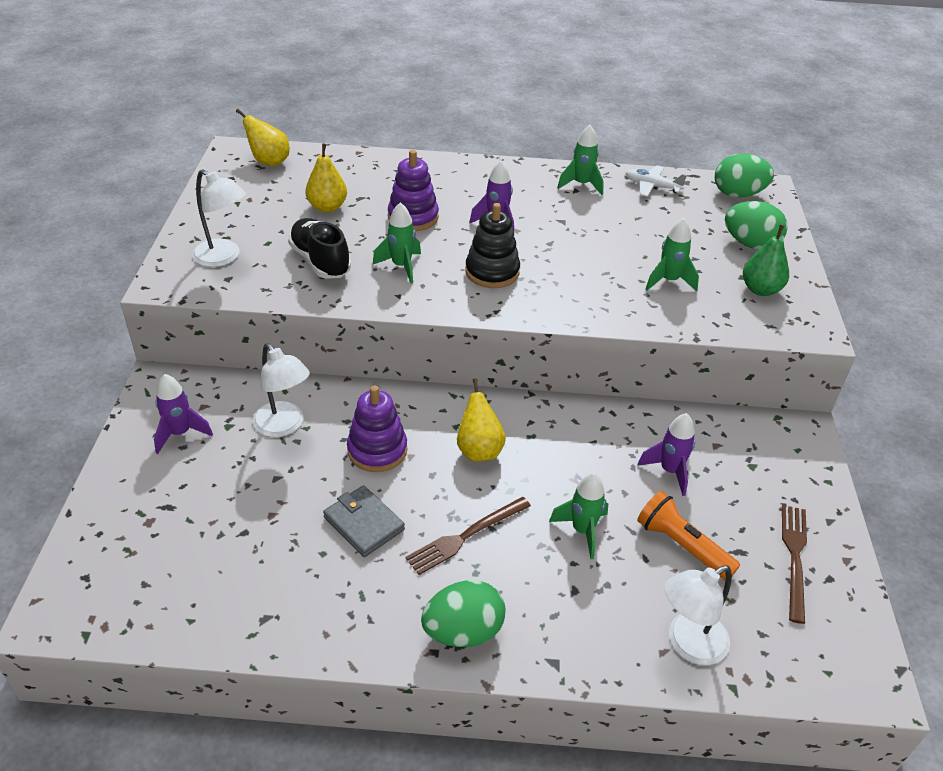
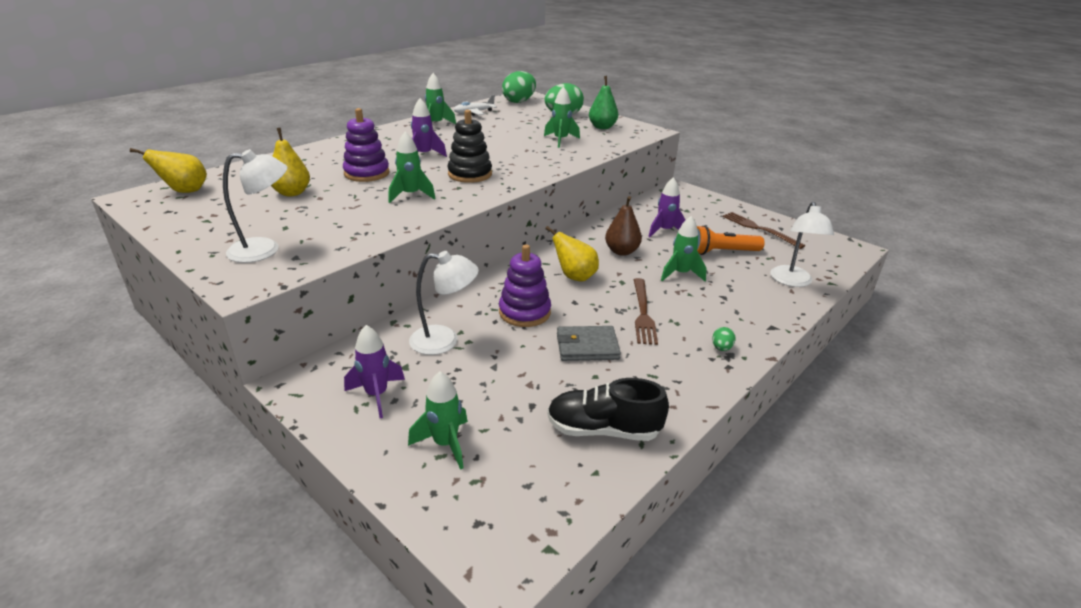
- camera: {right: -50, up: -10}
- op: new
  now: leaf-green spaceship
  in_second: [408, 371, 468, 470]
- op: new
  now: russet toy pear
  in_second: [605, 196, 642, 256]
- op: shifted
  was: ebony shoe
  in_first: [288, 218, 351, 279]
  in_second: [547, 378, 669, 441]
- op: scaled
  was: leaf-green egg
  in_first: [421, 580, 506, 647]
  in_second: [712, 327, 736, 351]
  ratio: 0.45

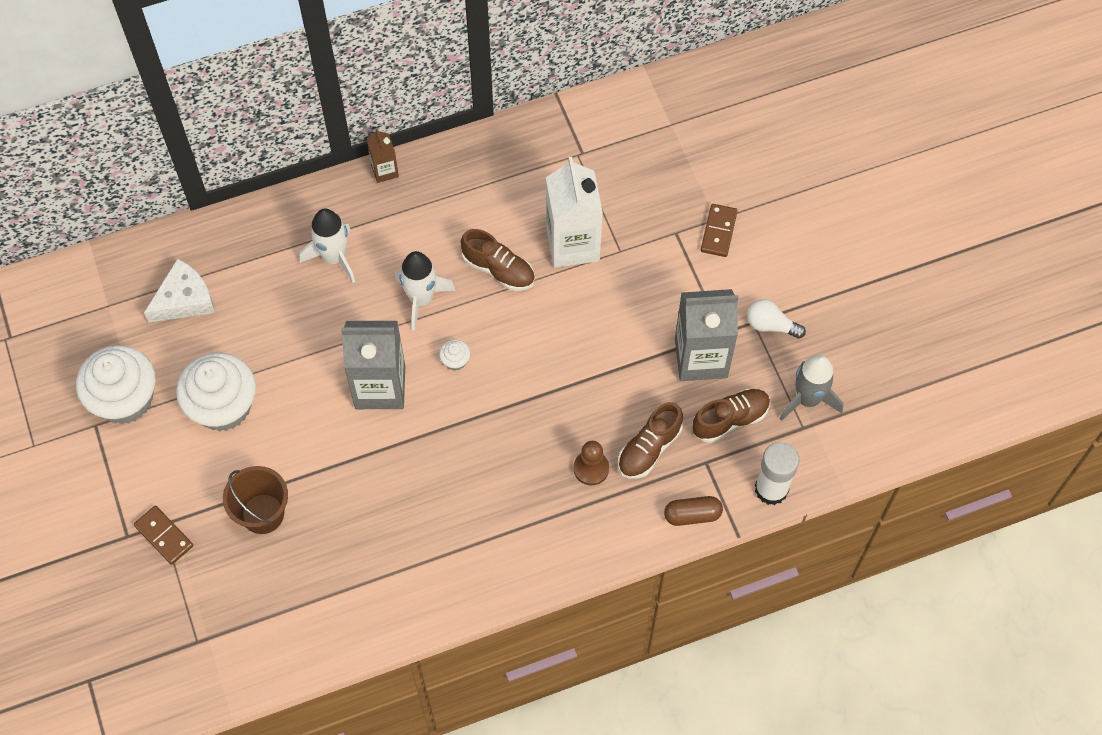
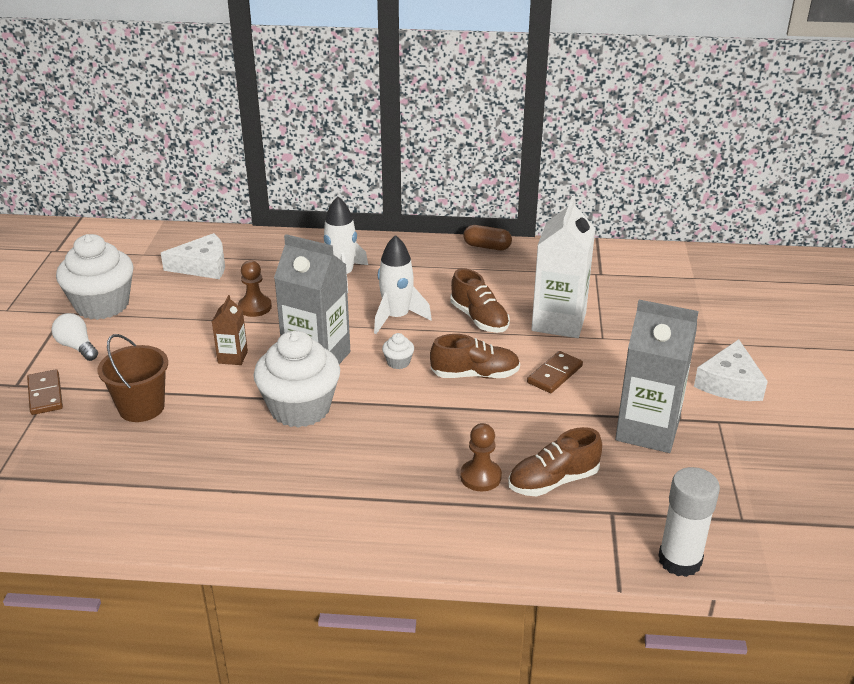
- camera: {right: 25, up: -30}
- op: gone
  was: grey spaceship
  in_first: [780, 355, 843, 421]
- op: new
  now: russet game pawn
  in_second: [238, 260, 272, 317]
- op: new
  now: pure white cheese wedge
  in_second: [694, 339, 768, 401]
- op: shifted
  was: pure white cupcake
  in_first: [176, 352, 256, 431]
  in_second: [254, 330, 340, 428]
- op: shifted
  was: russet carton
  in_first: [367, 129, 399, 183]
  in_second: [212, 295, 248, 365]
- op: shifted
  was: russet pill
  in_first: [664, 496, 723, 526]
  in_second: [463, 225, 512, 250]
- op: shifted
  was: russet shoe
  in_first: [693, 389, 770, 443]
  in_second: [430, 334, 520, 379]
- op: shifted
  was: russet domino piece
  in_first: [701, 204, 738, 257]
  in_second: [527, 351, 583, 393]
- op: shifted
  was: pure white light bulb
  in_first: [747, 299, 806, 339]
  in_second: [52, 313, 98, 361]

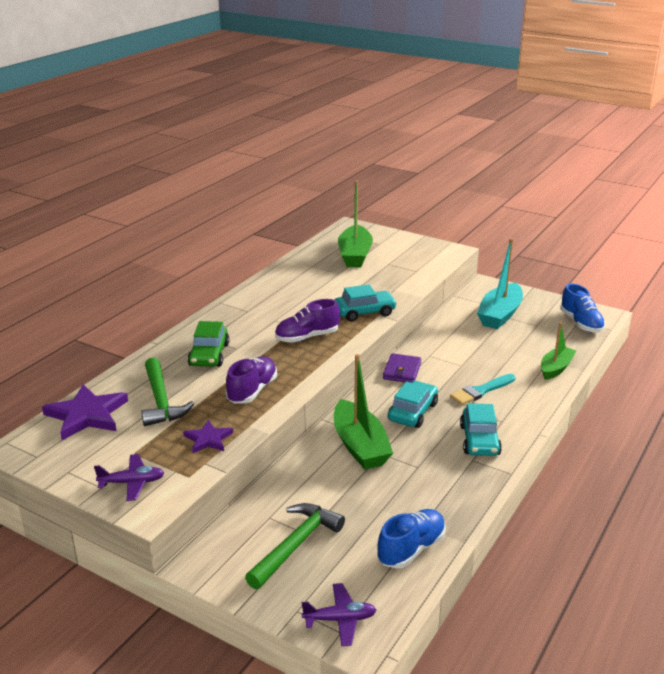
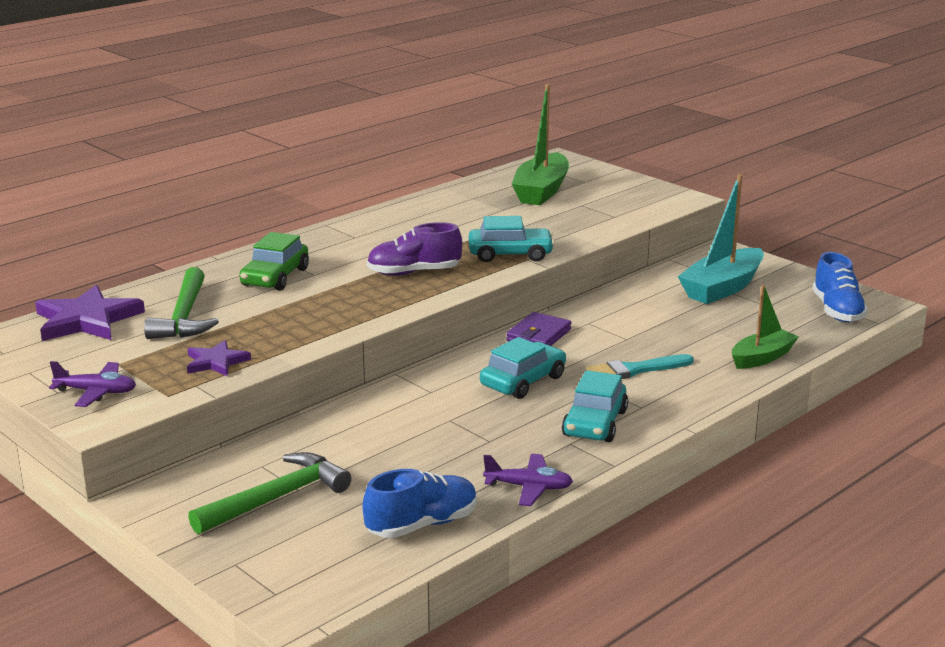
- camera: {right: 15, up: -5}
- op: gone
  was: violet shoe
  in_first: [226, 356, 277, 404]
- op: gone
  was: leaf-green boat
  in_first: [334, 354, 393, 470]
- op: shifted
  was: violet toy plane
  in_first: [302, 583, 376, 646]
  in_second: [483, 454, 573, 506]

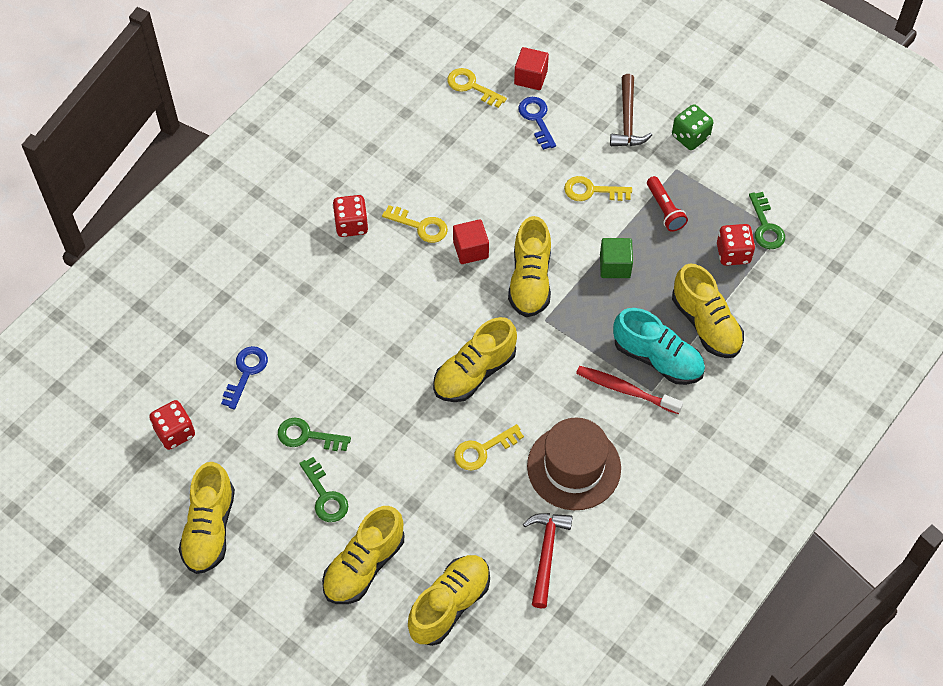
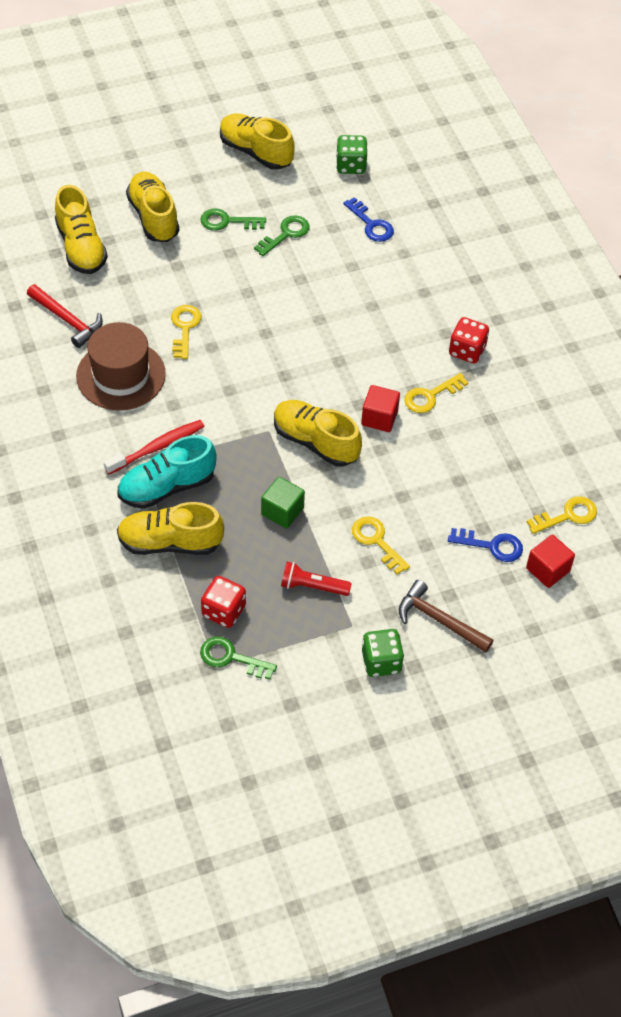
- camera: {right: 120, up: -5}
- op: gone
  was: bright yellow shoe
  in_first: [433, 317, 517, 402]
- op: repainted
  was: crimson die
  now: leaf-green die
  in_first: [149, 400, 195, 450]
  in_second: [336, 135, 367, 174]
- op: rotated
  was: bright yellow latchkey
  in_first: [564, 176, 632, 201]
  in_second: [352, 516, 410, 575]
  clockwise: -75

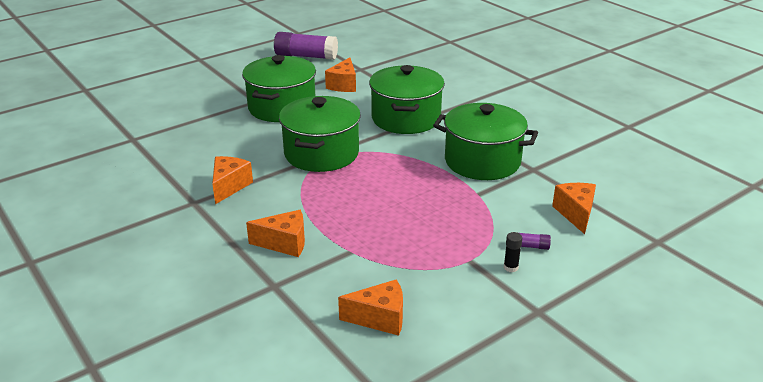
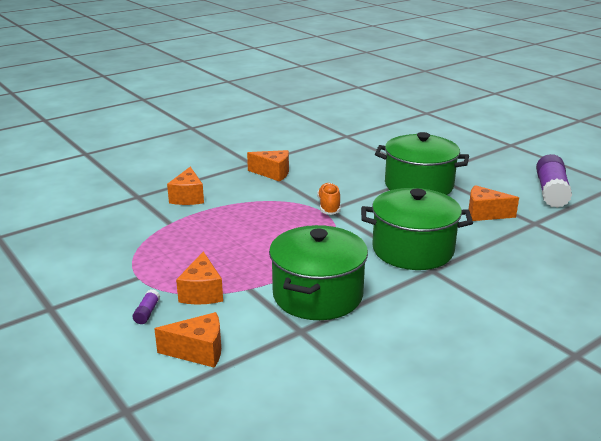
- camera: {right: 90, up: -5}
- op: gone
  was: ebony glue stick
  in_first: [504, 232, 522, 273]
- op: shifted
  was: bright orange cheese wedge
  in_first: [338, 279, 403, 336]
  in_second: [176, 251, 223, 304]
- op: swapped
  was: leaf-green pot
  now: bright orange shoe
  in_first: [279, 96, 361, 172]
  in_second: [317, 183, 341, 215]

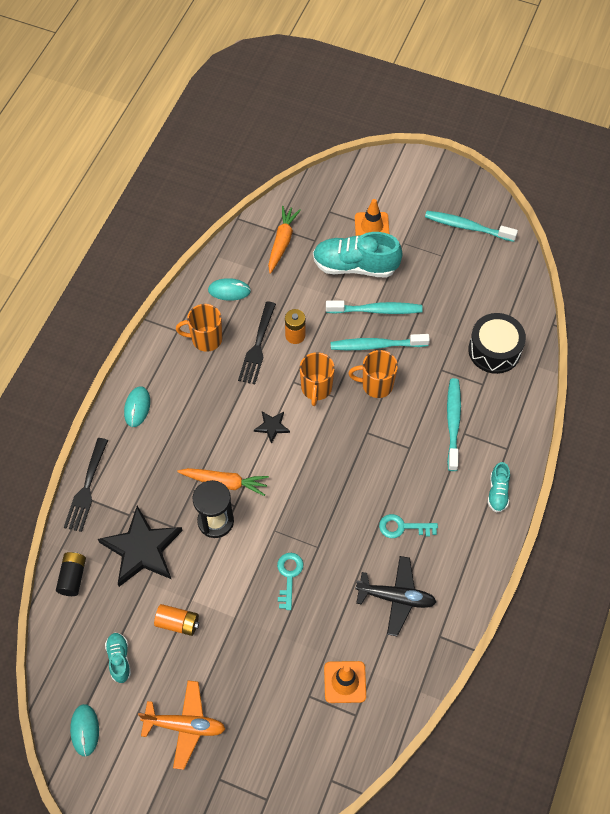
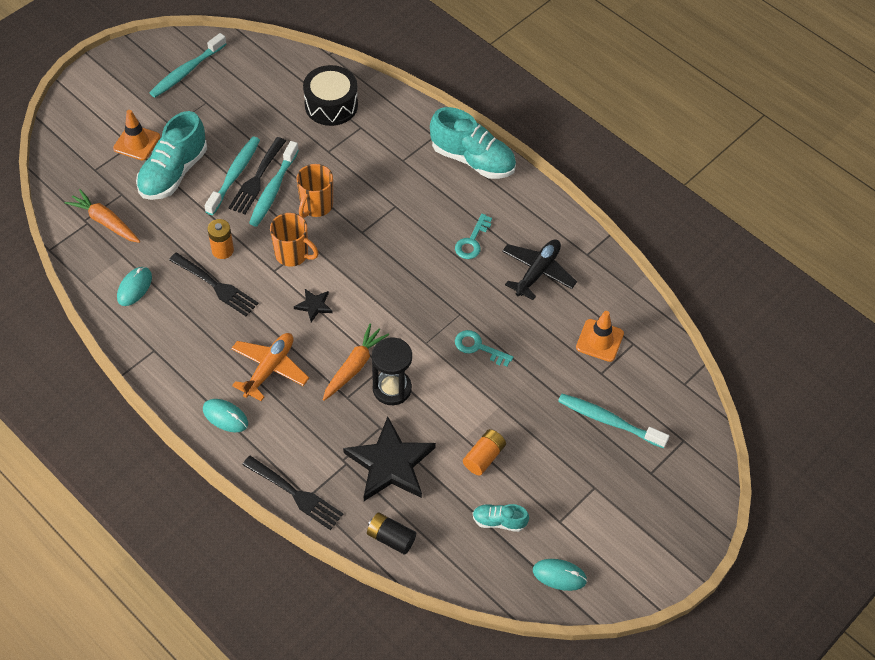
- camera: {right: -70, up: -5}
- op: gone
  was: bright orange tea mug
  in_first: [176, 304, 222, 352]
- op: new
  now: ebony table fork
  in_second: [228, 137, 286, 214]
- op: shifted
  was: bright orange toy plane
  in_first: [138, 680, 225, 770]
  in_second: [231, 333, 309, 401]
- op: shifted
  was: teal tooth brush
  in_first: [447, 378, 461, 471]
  in_second: [558, 394, 669, 448]
- op: scaled
  was: teal shoe
  in_first: [488, 462, 510, 512]
  in_second: [430, 107, 516, 179]
  ratio: 2.0

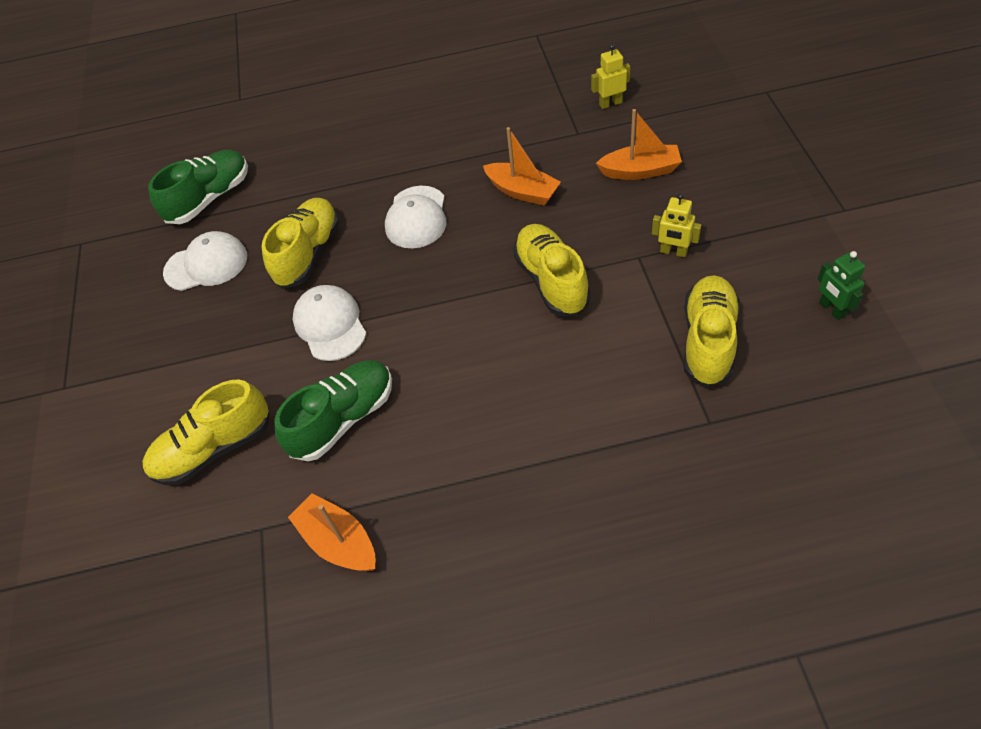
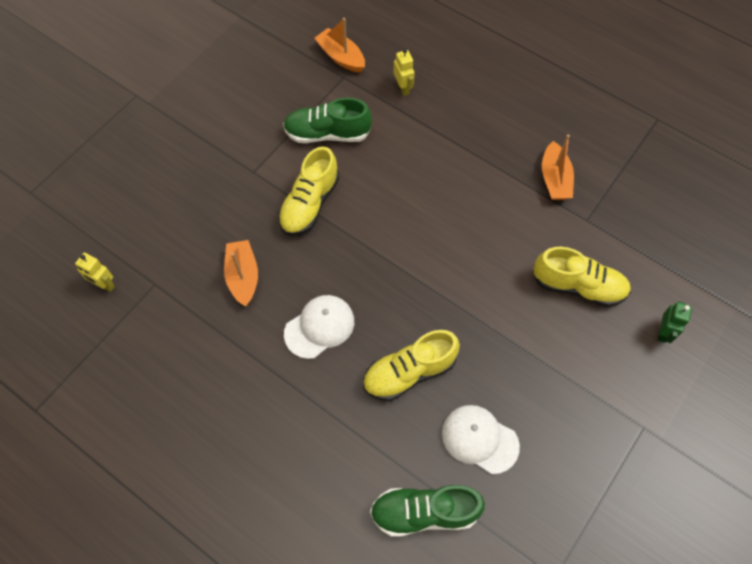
- camera: {right: -140, up: 10}
- op: gone
  was: pure white baseball cap
  in_first: [293, 285, 367, 361]
- op: gone
  was: bright yellow shoe
  in_first: [684, 275, 740, 387]
- op: shifted
  was: leaf-green shoe
  in_first: [274, 360, 392, 461]
  in_second: [283, 98, 372, 143]
- op: shifted
  was: bright orange boat
  in_first: [596, 109, 682, 180]
  in_second: [314, 18, 365, 73]
- op: shifted
  was: bright yellow robot figure
  in_first: [652, 194, 701, 257]
  in_second: [394, 49, 415, 96]
- op: shifted
  was: leaf-green robot figure
  in_first: [817, 251, 865, 320]
  in_second: [658, 301, 692, 343]

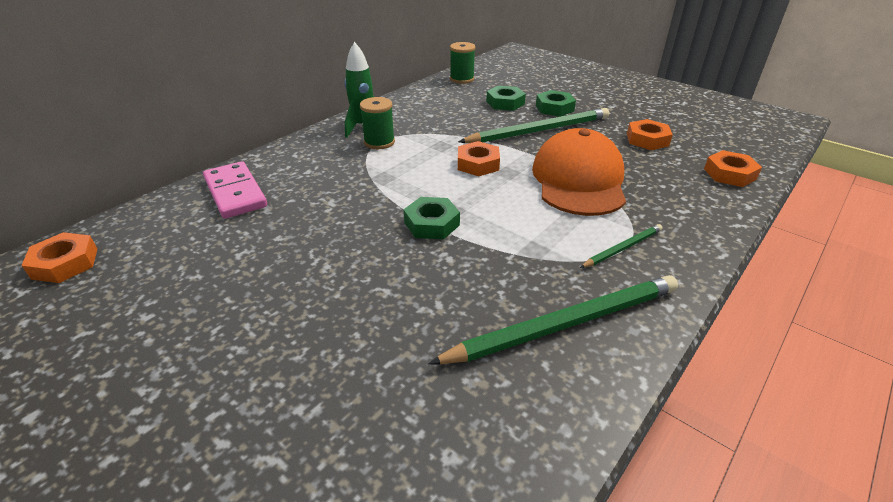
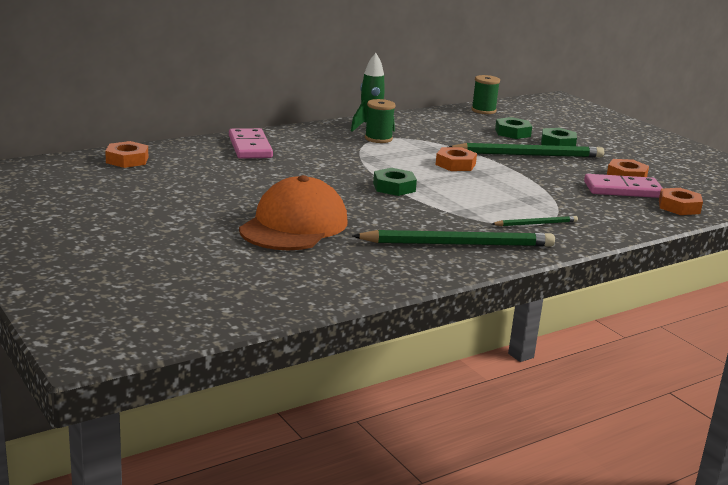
- camera: {right: 15, up: -15}
- op: new
  now: rose-pink domino piece
  in_second: [584, 174, 663, 198]
- op: shifted
  was: bright orange baseball cap
  in_first: [532, 128, 626, 216]
  in_second: [239, 175, 347, 250]

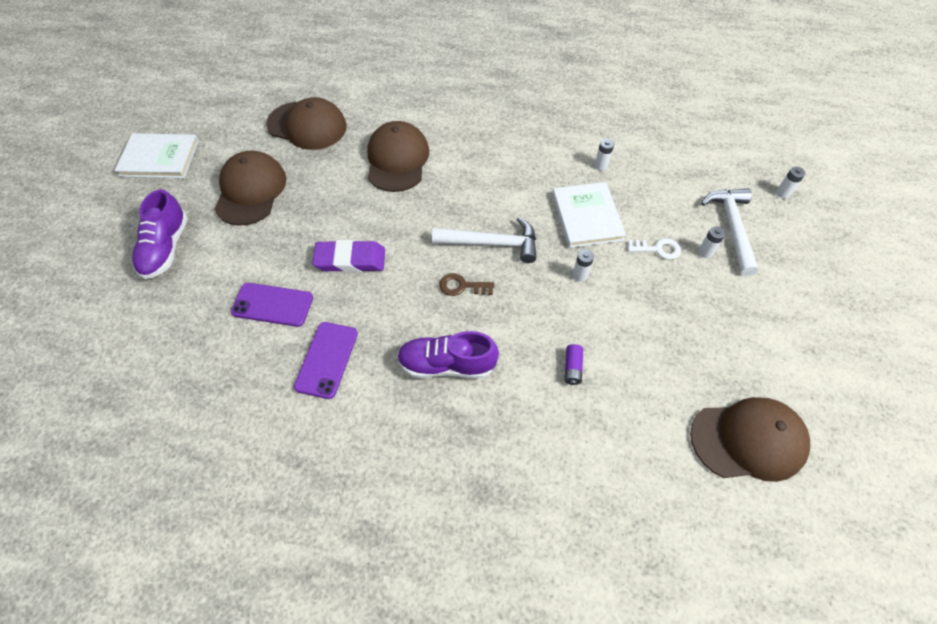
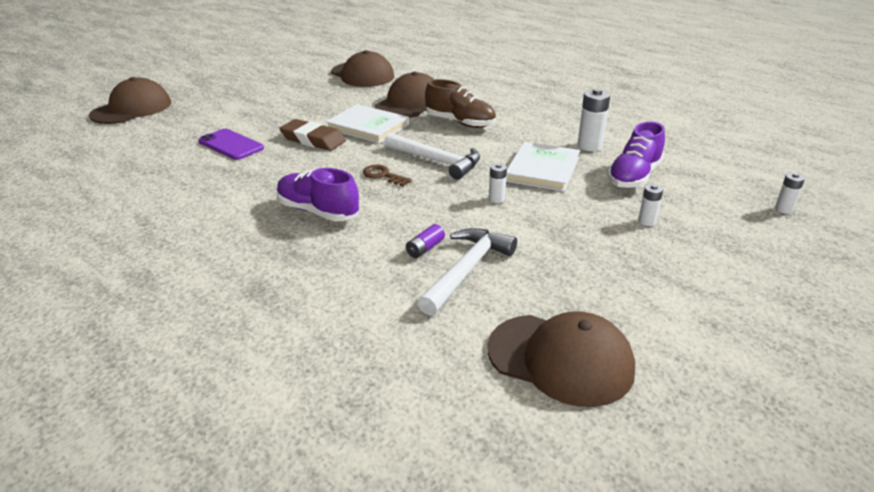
- camera: {right: 30, up: -25}
- op: gone
  was: violet phone
  in_first: [294, 322, 358, 399]
- op: gone
  was: pure white latchkey
  in_first: [628, 238, 681, 259]
- op: new
  now: russet shoe
  in_second: [425, 79, 496, 128]
- op: shifted
  was: pure white book
  in_first: [114, 133, 199, 178]
  in_second: [325, 104, 409, 143]
- op: shifted
  was: violet shoe
  in_first: [132, 189, 188, 279]
  in_second: [607, 121, 665, 188]
- op: shifted
  was: russet baseball cap
  in_first: [214, 151, 286, 225]
  in_second: [89, 77, 171, 124]
- op: shifted
  was: pure white hammer
  in_first: [701, 189, 759, 276]
  in_second: [417, 228, 517, 316]
- op: repainted
  was: violet pencil eraser
  now: russet pencil eraser
  in_first: [312, 240, 385, 272]
  in_second: [279, 119, 346, 151]
- op: scaled
  was: pure white power cell
  in_first: [595, 139, 614, 171]
  in_second: [577, 88, 610, 151]
  ratio: 1.75

